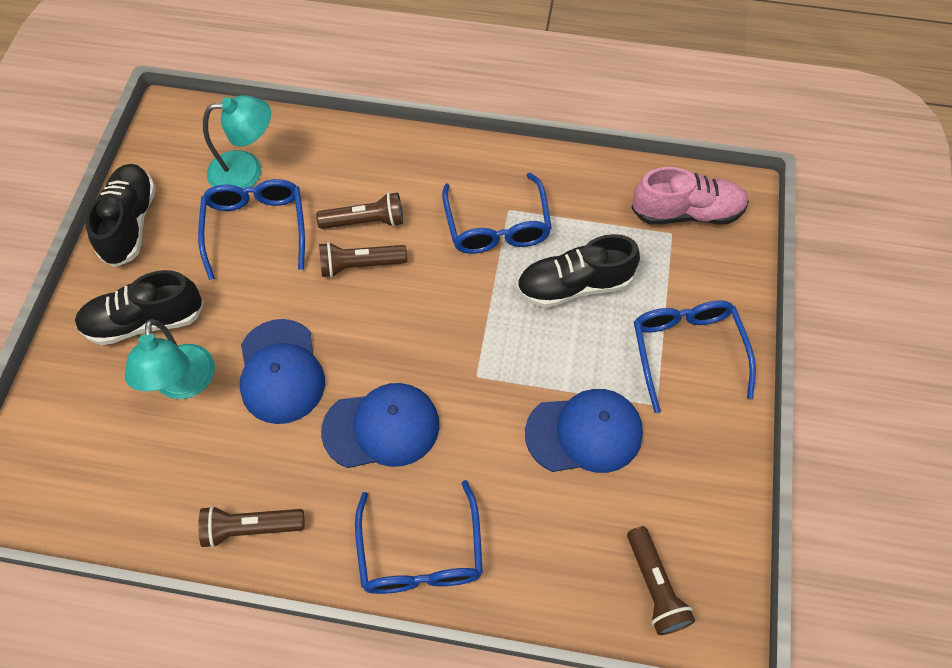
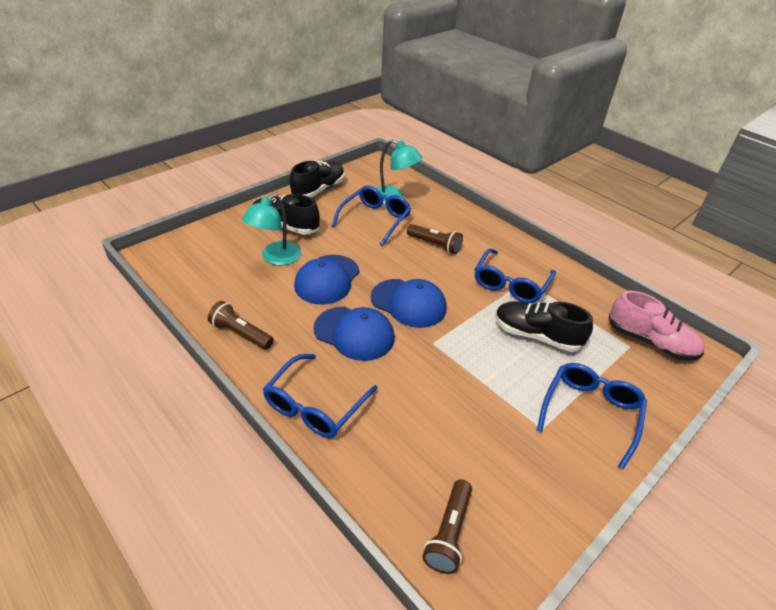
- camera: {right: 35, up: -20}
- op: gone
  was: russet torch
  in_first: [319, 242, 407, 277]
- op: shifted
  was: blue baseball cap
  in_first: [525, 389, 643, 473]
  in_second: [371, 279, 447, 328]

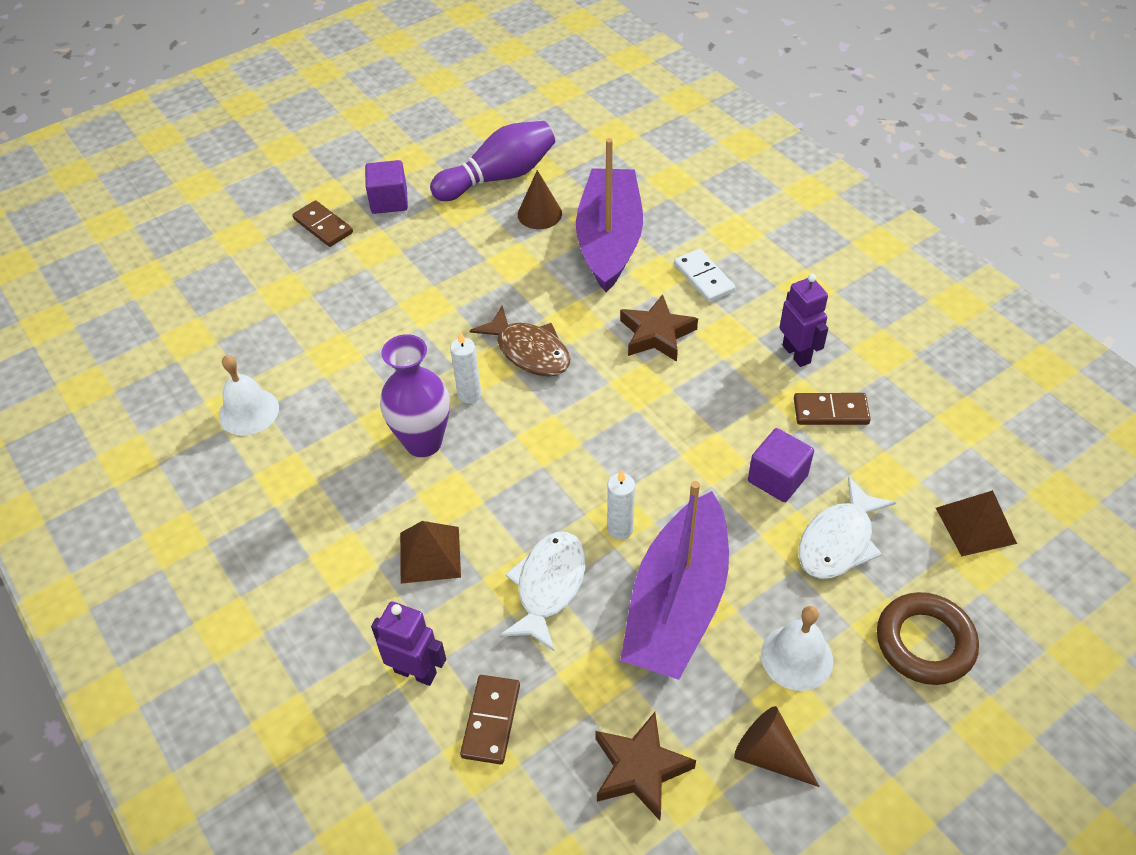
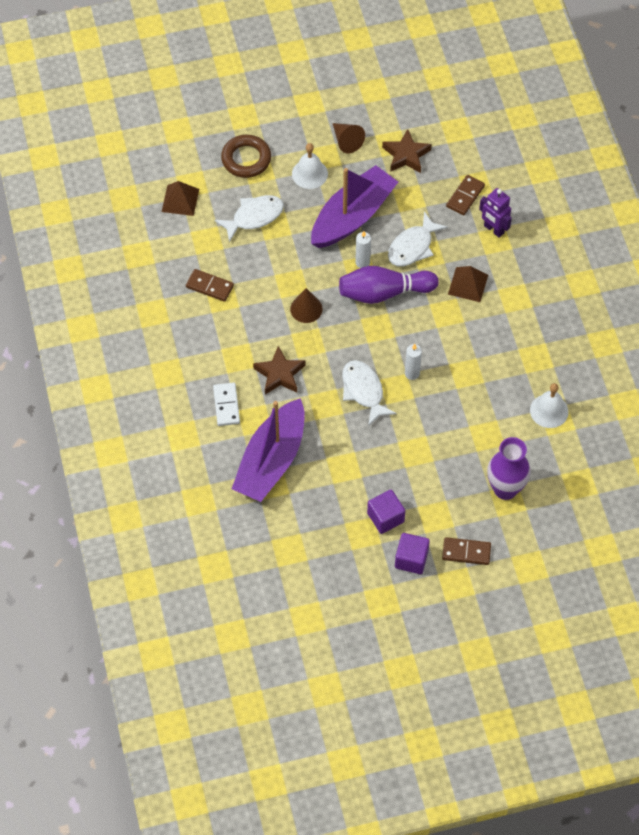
- camera: {right: -160, up: 10}
- op: gone
  was: violet robot figure
  in_first: [780, 274, 828, 367]
- op: shifted
  was: violet vase
  in_first: [380, 334, 450, 457]
  in_second: [487, 437, 531, 500]
- op: shifted
  was: violet bowling pin
  in_first: [430, 121, 555, 201]
  in_second: [339, 266, 439, 304]
- op: shifted
  was: russet cone
  in_first: [518, 170, 562, 229]
  in_second: [290, 288, 323, 323]
- op: shifted
  was: violet block
  in_first: [748, 428, 814, 502]
  in_second: [367, 490, 405, 534]
- op: repainted
  was: russet toy fish
  now: pure white toy fish
  in_first: [470, 306, 570, 376]
  in_second: [342, 360, 397, 426]
- op: rotated
  was: russet domino piece
  in_first: [292, 200, 353, 247]
  in_second: [442, 537, 491, 565]
  clockwise: -60

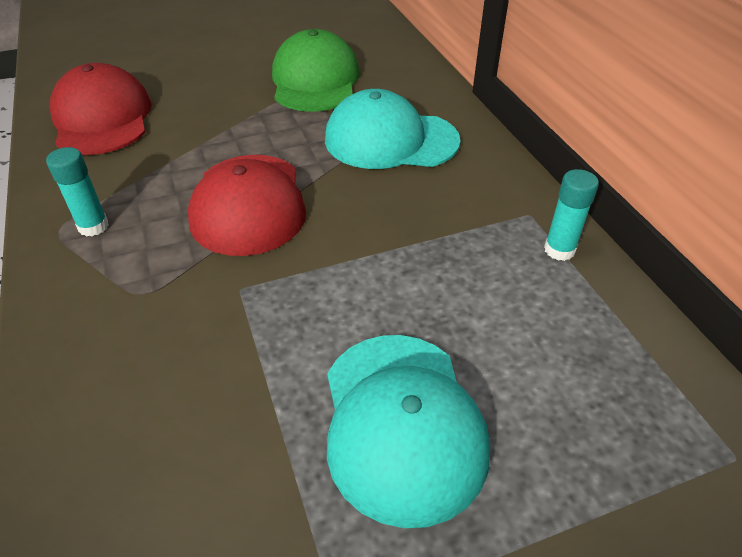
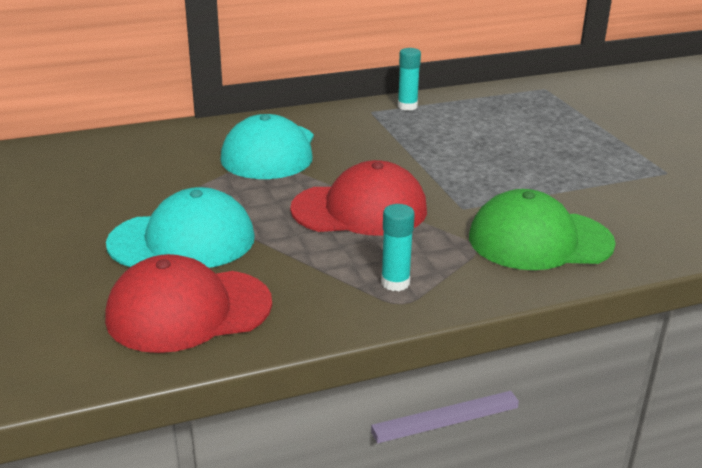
- camera: {right: -90, up: -15}
- op: shifted
  was: leaf-green baseball cap
  in_first: [272, 29, 360, 112]
  in_second: [469, 189, 616, 270]
- op: shifted
  was: teal baseball cap
  in_first: [327, 335, 490, 528]
  in_second: [106, 187, 255, 268]

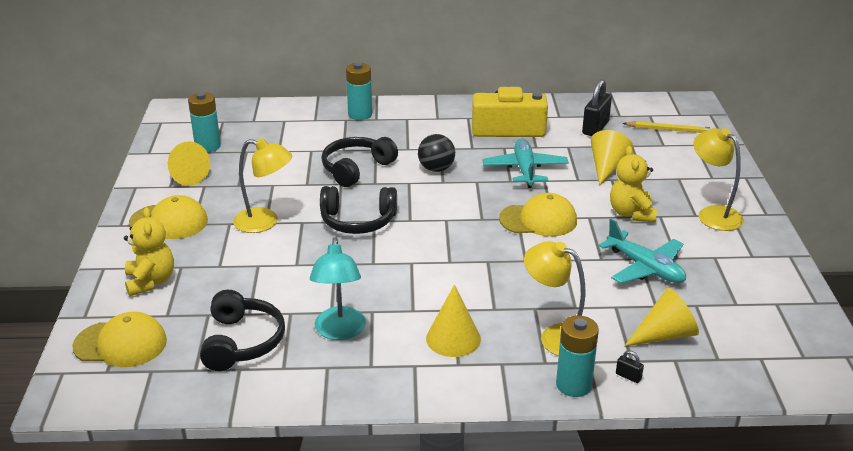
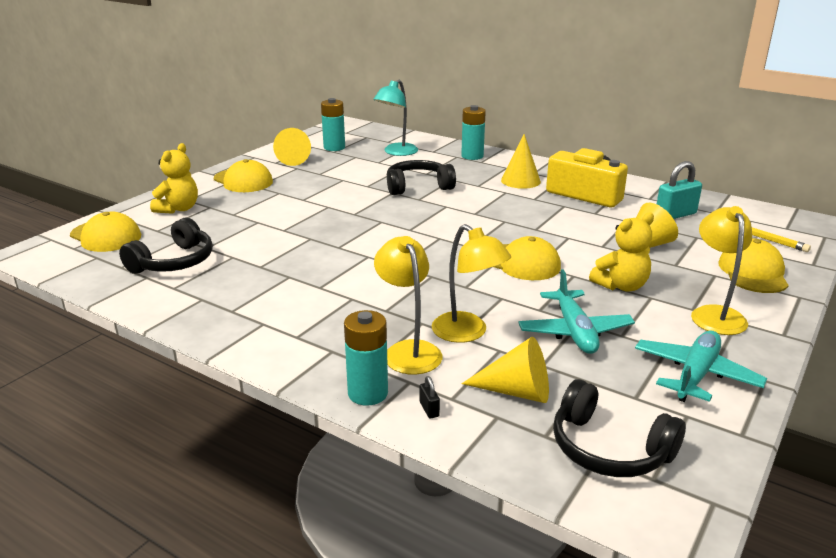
- camera: {right: 35, up: -5}
- op: gone
  was: ebony sphere
  in_first: [418, 134, 455, 172]
- op: new
  now: bright yellow baseball cap
  in_second: [718, 238, 789, 293]
- op: shifted
  was: bright yellow reading lamp
  in_first: [233, 138, 292, 233]
  in_second: [432, 224, 511, 343]
- op: shifted
  was: teal reading lamp
  in_first: [310, 237, 366, 340]
  in_second: [373, 80, 418, 156]
- op: shifted
  was: ebony headphones
  in_first: [320, 186, 397, 234]
  in_second: [553, 379, 686, 477]
- op: shifted
  was: bright yellow cone
  in_first: [426, 284, 481, 357]
  in_second: [501, 134, 541, 189]
- op: shifted
  was: teal toy plane
  in_first: [482, 138, 569, 188]
  in_second: [635, 330, 767, 402]
- op: repainted
  was: ebony lock
  now: teal lock
  in_first: [582, 79, 612, 136]
  in_second: [657, 161, 702, 219]
- op: rotated
  was: bright yellow stuffed bear
  in_first: [610, 146, 657, 222]
  in_second: [589, 213, 654, 292]
  clockwise: -150

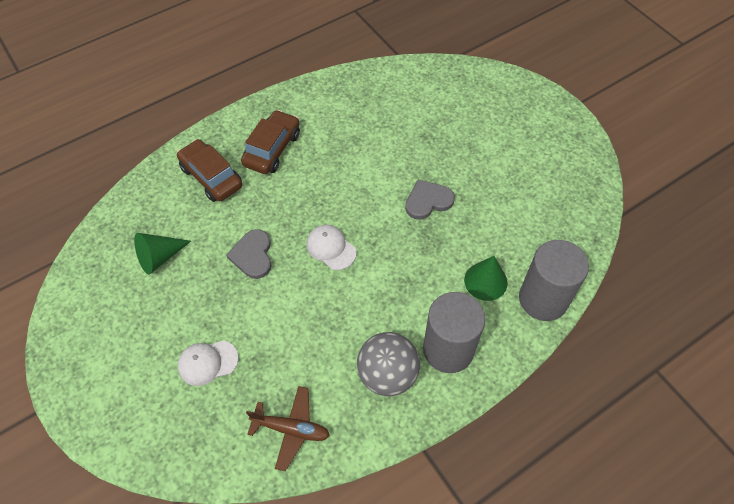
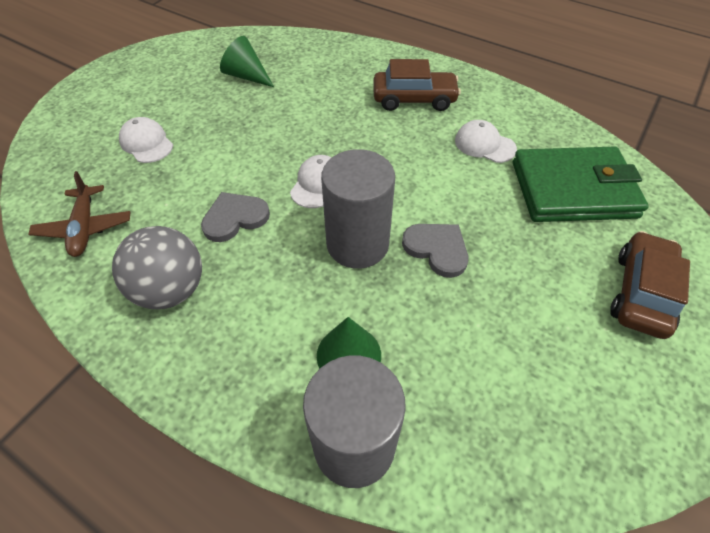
- camera: {right: 65, up: -5}
- op: new
  now: pure white baseball cap
  in_second: [455, 120, 517, 163]
- op: new
  now: leaf-green card wallet
  in_second: [513, 147, 649, 222]
- op: shifted
  was: russet car
  in_first: [177, 139, 242, 202]
  in_second: [610, 231, 690, 339]
- op: shifted
  was: grey heart
  in_first: [226, 229, 272, 279]
  in_second: [201, 192, 270, 242]
- op: shifted
  was: grey solid cylinder
  in_first: [423, 292, 485, 373]
  in_second: [321, 149, 395, 269]

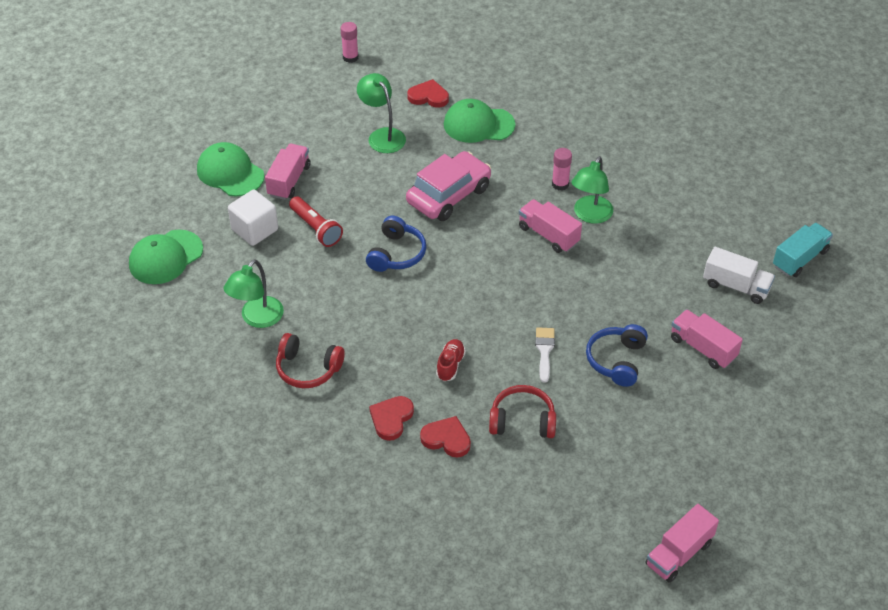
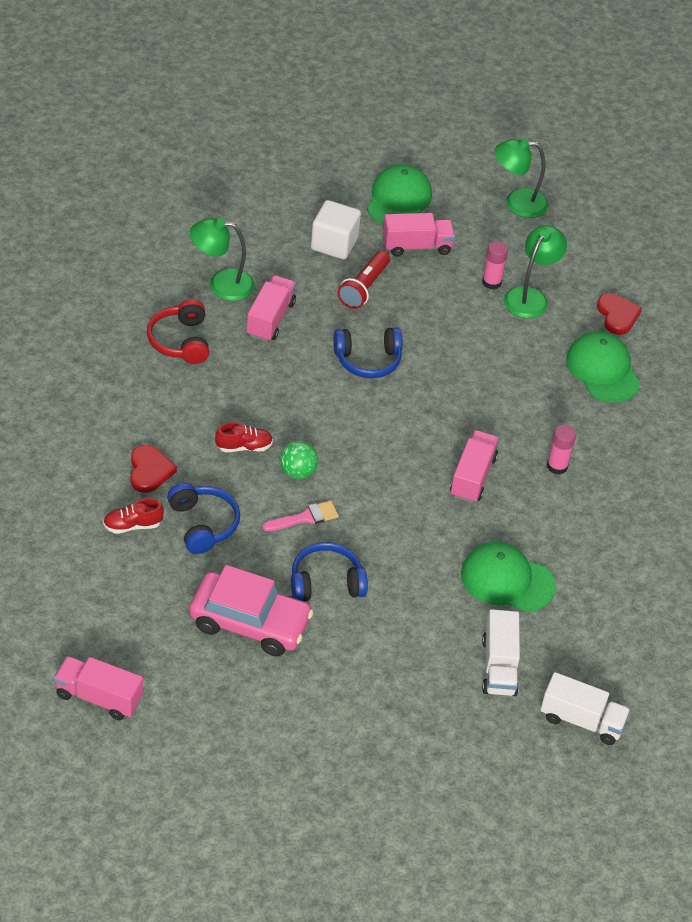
- camera: {right: 60, up: 0}
- op: gone
  was: crimson heart
  in_first: [369, 396, 414, 441]
- op: new
  now: crimson shoe
  in_second: [103, 498, 164, 534]
- op: new
  now: leaf-green sphere
  in_second: [279, 441, 318, 479]
- op: shifted
  was: leaf-green baseball cap
  in_first: [129, 229, 203, 284]
  in_second: [461, 542, 556, 612]
- op: shifted
  was: rose-pink glue stick
  in_first: [340, 22, 359, 63]
  in_second: [482, 241, 508, 290]
- op: shifted
  was: rose-pink car
  in_first: [406, 151, 491, 221]
  in_second: [189, 565, 314, 656]
- op: shifted
  was: leaf-green reading lamp
  in_first: [572, 156, 613, 224]
  in_second: [495, 138, 548, 218]
- op: shifted
  was: rose-pink lorry
  in_first: [671, 309, 743, 369]
  in_second: [246, 275, 296, 342]
- op: repainted
  was: crimson headphones
  now: blue headphones
  in_first: [489, 385, 556, 438]
  in_second: [167, 483, 240, 554]
- op: repainted
  was: pure white paint brush
  now: rose-pink paint brush
  in_first: [535, 327, 555, 383]
  in_second: [262, 501, 339, 531]
- op: repainted
  was: teal lorry
  now: pure white lorry
  in_first: [773, 223, 833, 277]
  in_second: [540, 672, 630, 745]

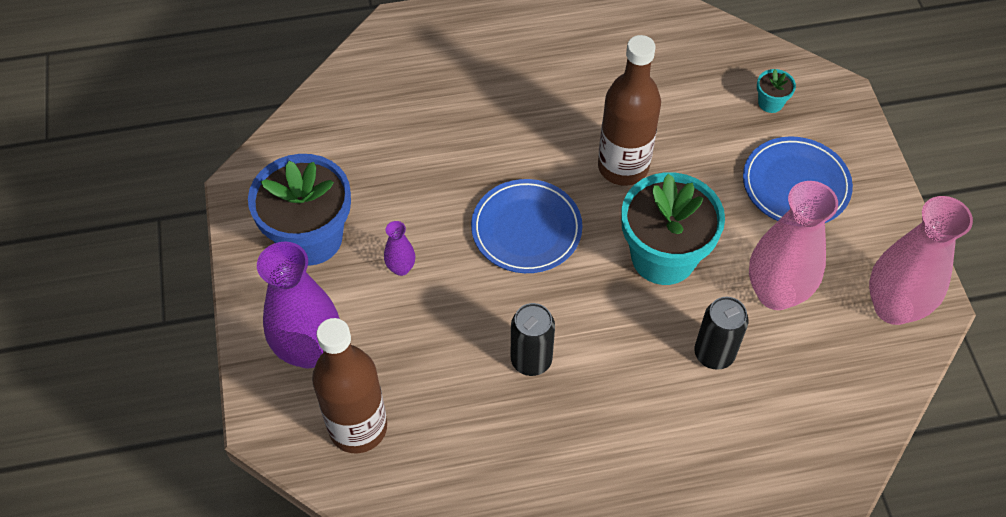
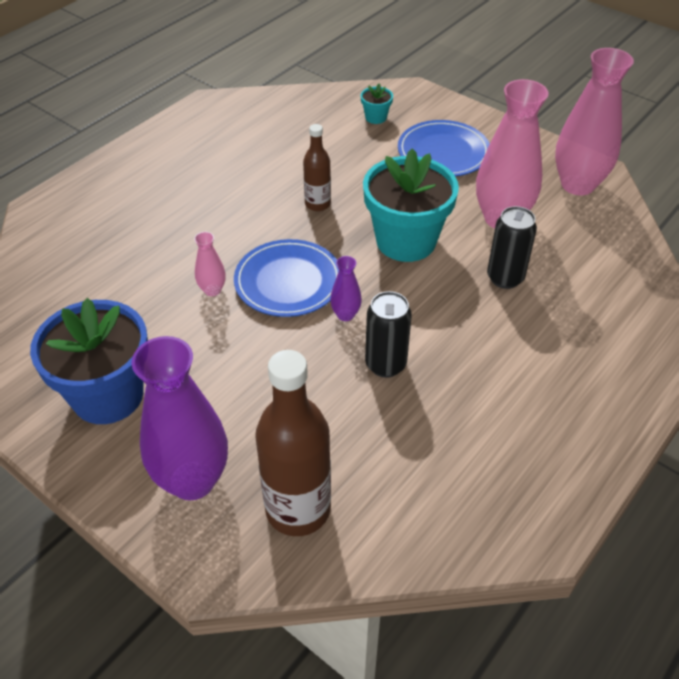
- camera: {right: -40, up: -10}
- op: new
  now: rose-pink vase
  in_second: [194, 232, 226, 296]
- op: shifted
  was: violet vase
  in_first: [384, 221, 415, 276]
  in_second: [330, 256, 362, 321]
- op: scaled
  was: russet drink bottle
  in_first: [598, 35, 661, 186]
  in_second: [303, 124, 331, 211]
  ratio: 0.54

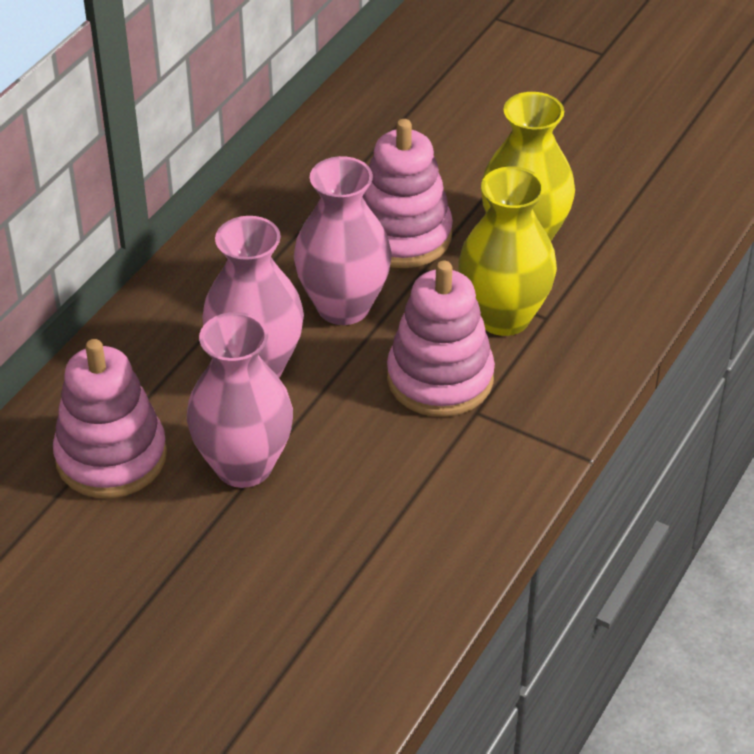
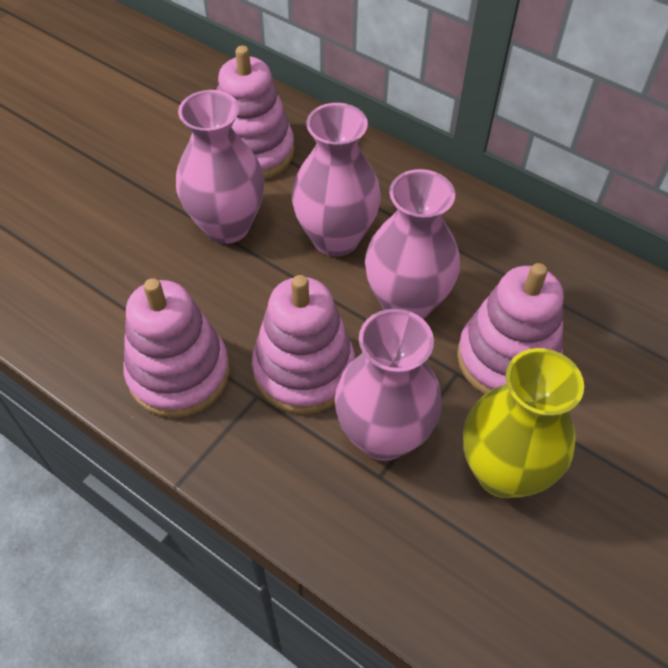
- camera: {right: 95, up: 10}
- op: new
  now: rose-pink stacking toy
  in_second: [123, 278, 230, 418]
- op: repainted
  was: bright yellow vase
  now: rose-pink vase
  in_first: [458, 167, 557, 336]
  in_second: [335, 309, 442, 461]

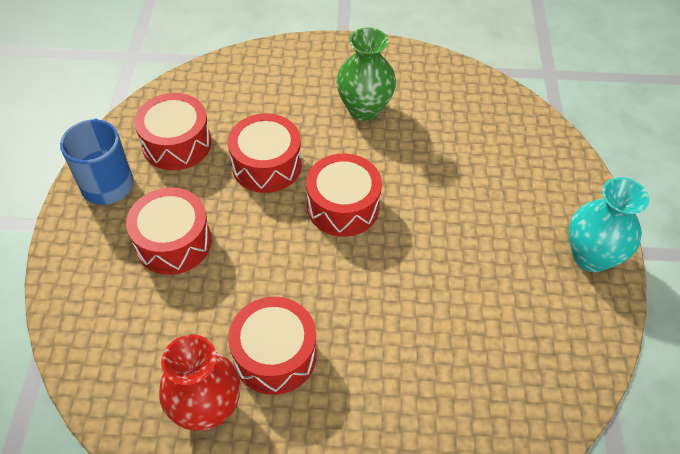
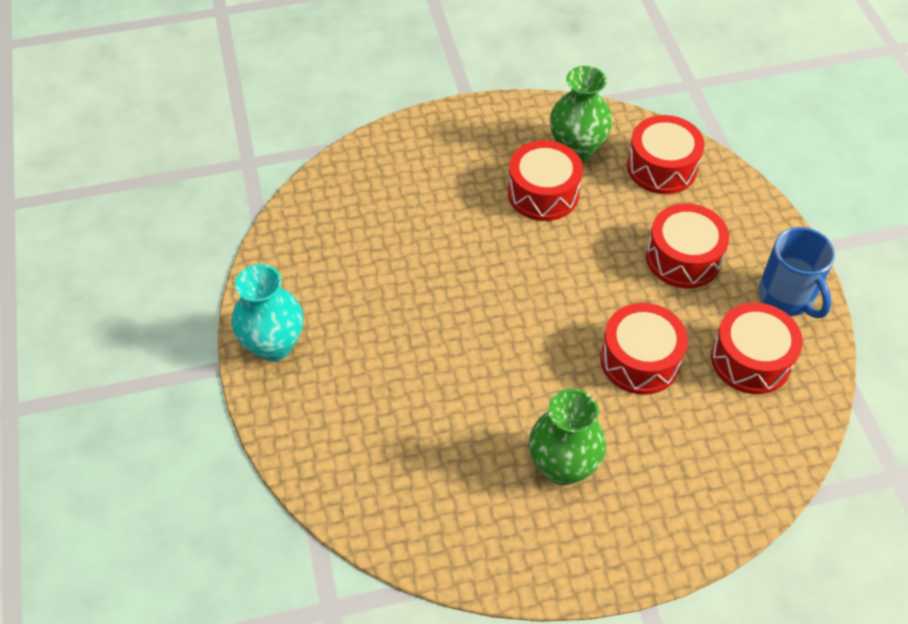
- camera: {right: 165, up: 0}
- op: shifted
  was: crimson snare drum
  in_first: [306, 153, 382, 237]
  in_second: [627, 115, 704, 194]
- op: repainted
  was: crimson vase
  now: leaf-green vase
  in_first: [159, 335, 241, 431]
  in_second: [550, 66, 612, 161]

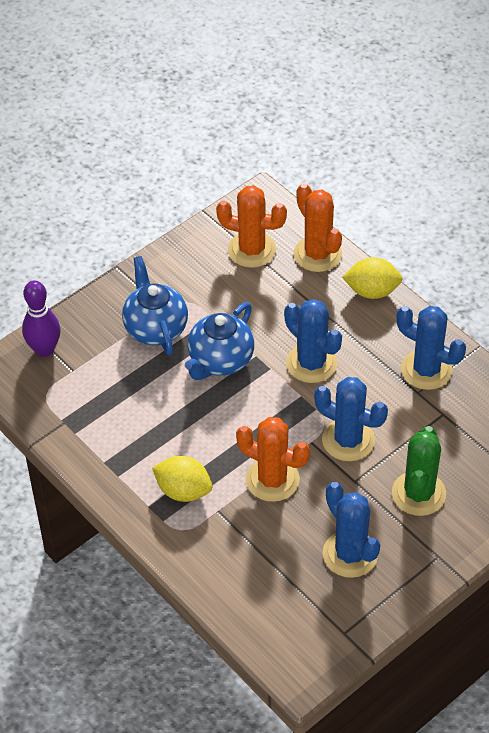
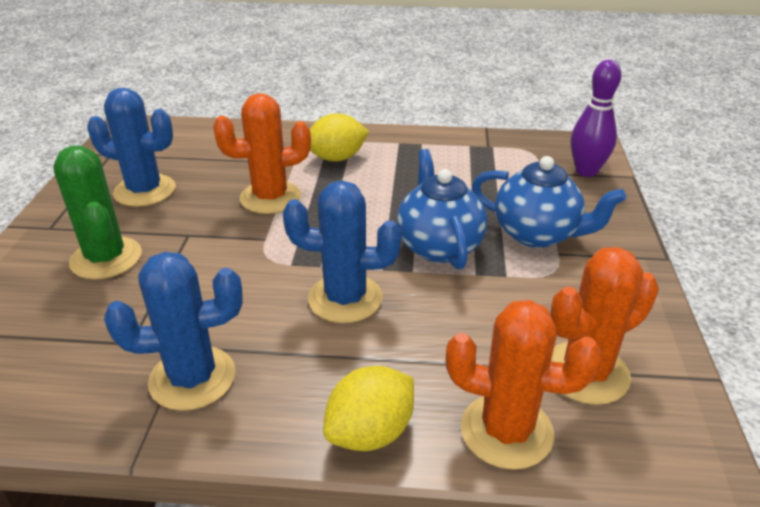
- camera: {right: 135, up: -15}
- op: gone
  was: blue prickly plant
  in_first: [314, 377, 388, 461]

